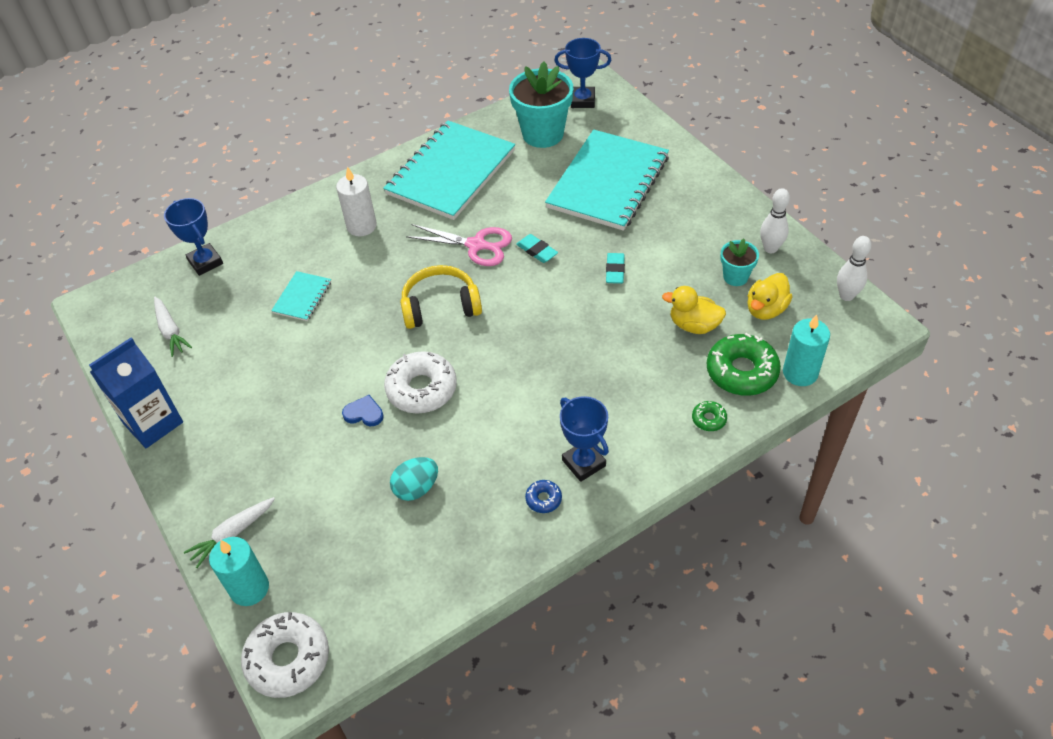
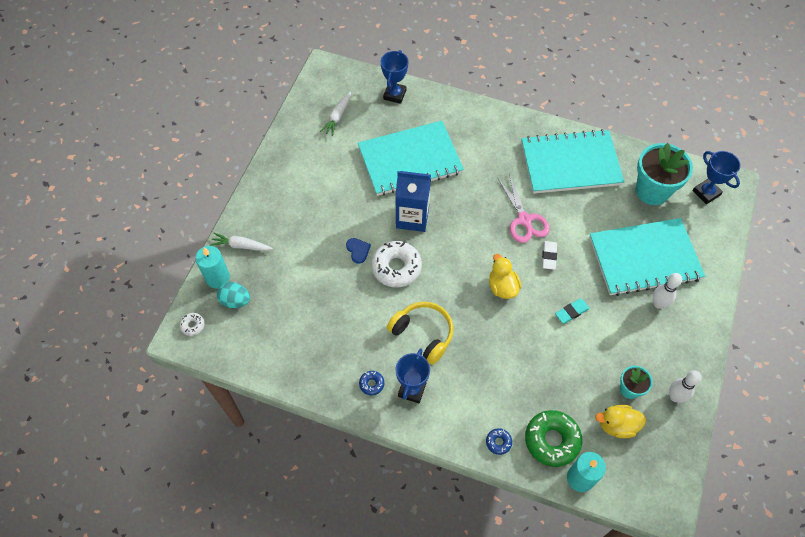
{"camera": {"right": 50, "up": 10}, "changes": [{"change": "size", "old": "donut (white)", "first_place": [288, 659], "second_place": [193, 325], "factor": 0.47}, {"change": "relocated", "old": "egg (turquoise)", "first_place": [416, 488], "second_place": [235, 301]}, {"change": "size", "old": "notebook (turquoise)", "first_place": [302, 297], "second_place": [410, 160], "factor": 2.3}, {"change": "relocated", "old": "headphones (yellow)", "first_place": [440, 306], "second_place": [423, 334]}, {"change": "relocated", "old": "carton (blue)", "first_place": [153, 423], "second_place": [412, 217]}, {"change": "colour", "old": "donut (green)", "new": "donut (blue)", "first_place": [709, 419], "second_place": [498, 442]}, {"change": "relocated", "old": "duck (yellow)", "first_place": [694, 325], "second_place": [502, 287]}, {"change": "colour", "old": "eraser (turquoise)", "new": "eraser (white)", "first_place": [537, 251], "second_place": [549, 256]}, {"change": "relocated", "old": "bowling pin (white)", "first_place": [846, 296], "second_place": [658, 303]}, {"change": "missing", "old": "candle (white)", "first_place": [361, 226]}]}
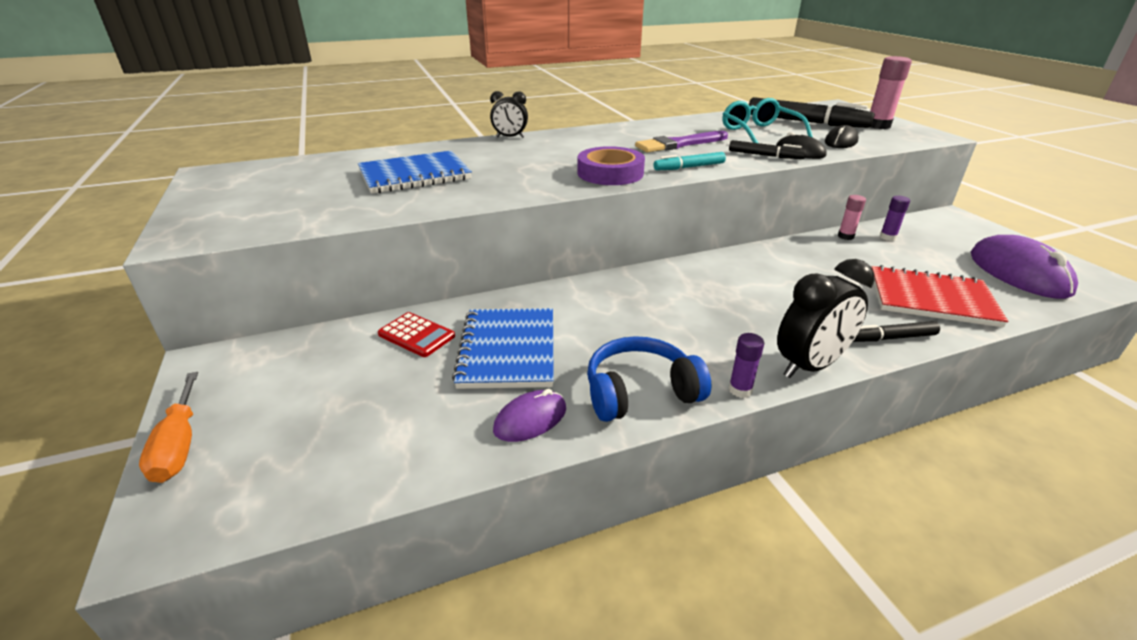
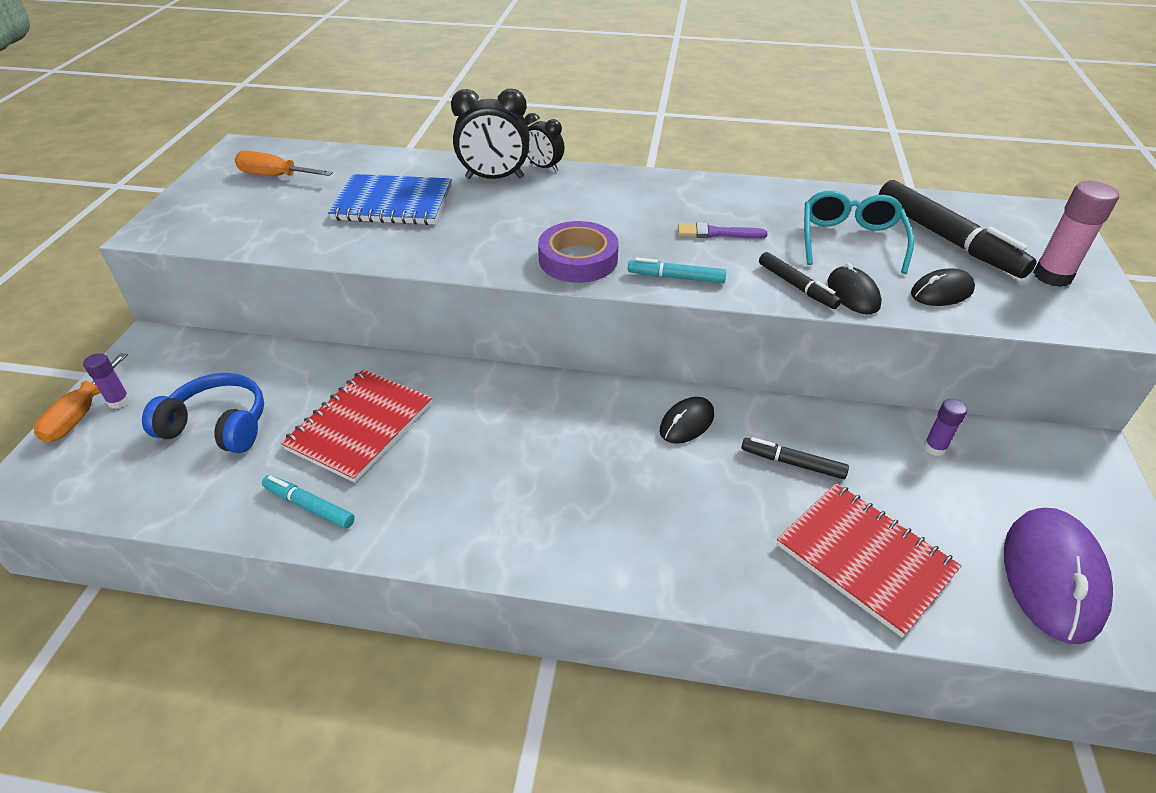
{"camera": {"right": 30, "up": 10}, "changes": [{"change": "relocated", "old": "glue stick (purple)", "first_place": [740, 390], "second_place": [119, 401]}, {"change": "relocated", "old": "headphones (blue)", "first_place": [640, 392], "second_place": [218, 425]}, {"change": "appeared", "new": "screwdriver (orange)", "second_place": [275, 176]}, {"change": "exchanged", "old": "mouse (purple)", "new": "marker (turquoise)", "first_place": [530, 419], "second_place": [309, 506]}, {"change": "colour", "old": "notebook (blue)", "new": "notebook (red)", "first_place": [508, 350], "second_place": [360, 426]}, {"change": "relocated", "old": "clock (black)", "first_place": [809, 366], "second_place": [494, 178]}, {"change": "appeared", "new": "mouse (black)", "second_place": [686, 423]}, {"change": "size", "old": "brush (purple)", "first_place": [679, 144], "second_place": [717, 233], "factor": 0.65}, {"change": "relocated", "old": "marker (black)", "first_place": [889, 338], "second_place": [792, 463]}, {"change": "missing", "old": "calculator (red)", "first_place": [416, 335]}, {"change": "missing", "old": "glue stick (pink)", "first_place": [845, 236]}]}
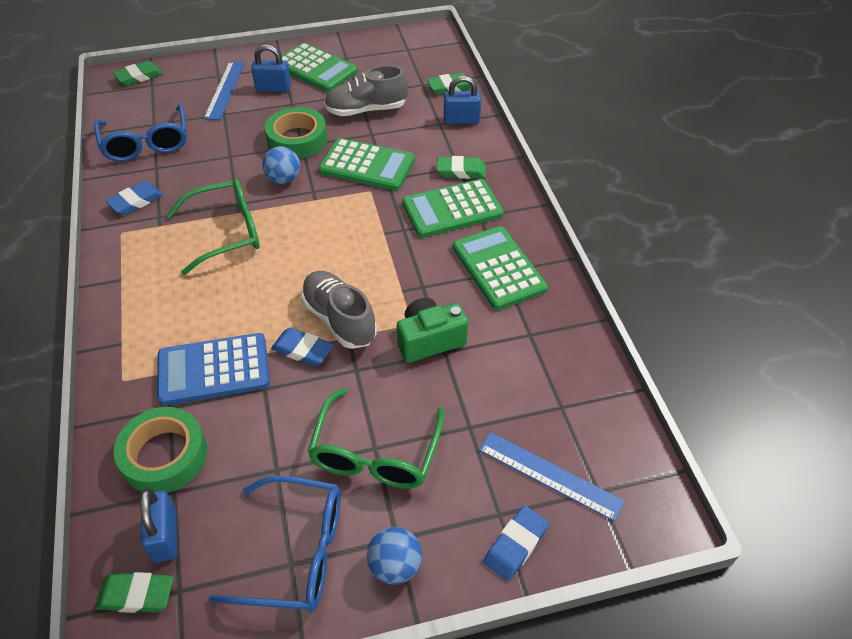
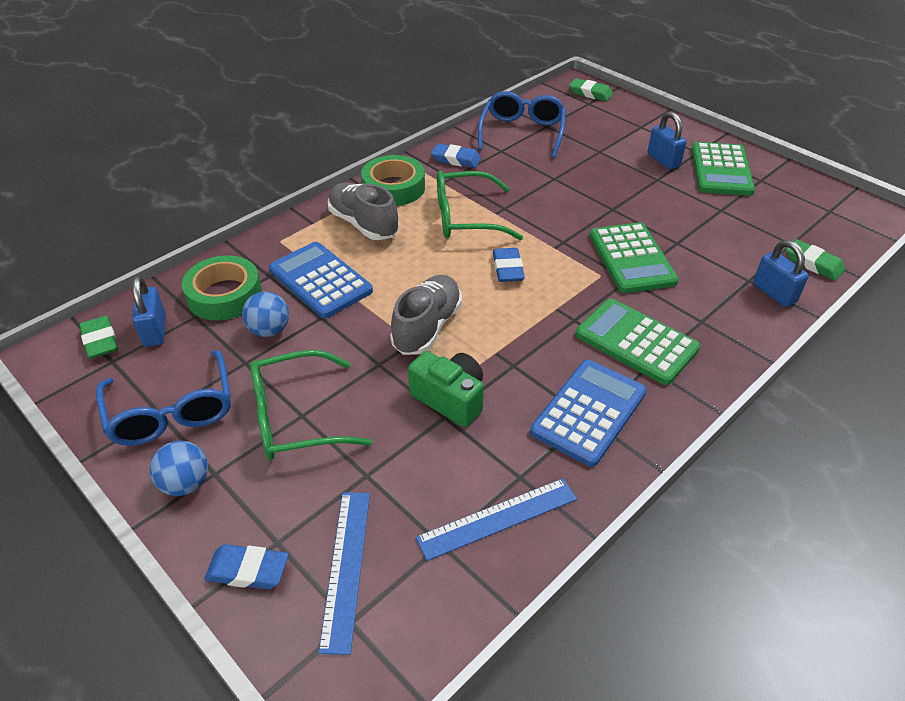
{"camera": {"right": 60, "up": -5}, "changes": [{"change": "spun", "old": "padlock (blue)", "first_place": [165, 536], "second_place": [155, 331], "degrees": -60}, {"change": "relocated", "old": "ball (blue)", "first_place": [284, 179], "second_place": [269, 330]}, {"change": "relocated", "old": "shoe (grey)", "first_place": [366, 110], "second_place": [363, 224]}, {"change": "relocated", "old": "tape (green)", "first_place": [297, 139], "second_place": [393, 188]}, {"change": "relocated", "old": "ruler (blue)", "first_place": [225, 90], "second_place": [497, 518]}, {"change": "spun", "old": "glasses (green)", "first_place": [226, 233], "second_place": [466, 218], "degrees": 135}, {"change": "spun", "old": "glasses (blue)", "first_place": [146, 143], "second_place": [522, 133], "degrees": 150}, {"change": "relocated", "old": "eraser (blue)", "first_place": [302, 350], "second_place": [507, 268]}, {"change": "colour", "old": "calculator (green)", "new": "calculator (blue)", "first_place": [498, 268], "second_place": [589, 412]}, {"change": "missing", "old": "eraser (green)", "first_place": [461, 171]}]}
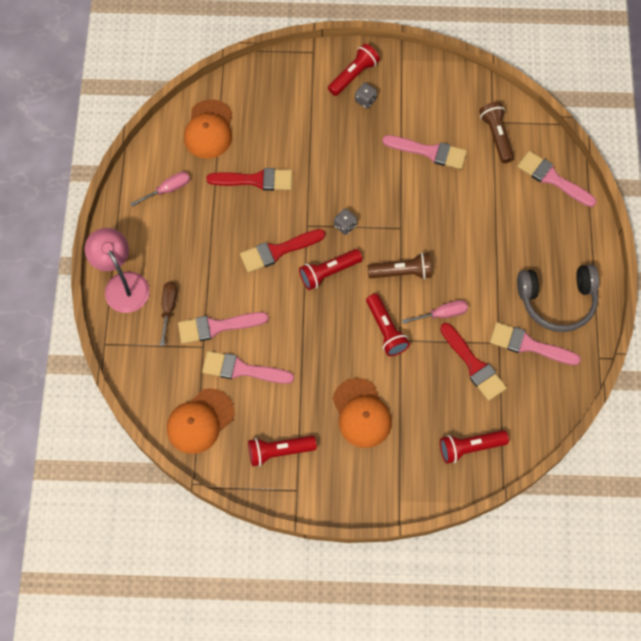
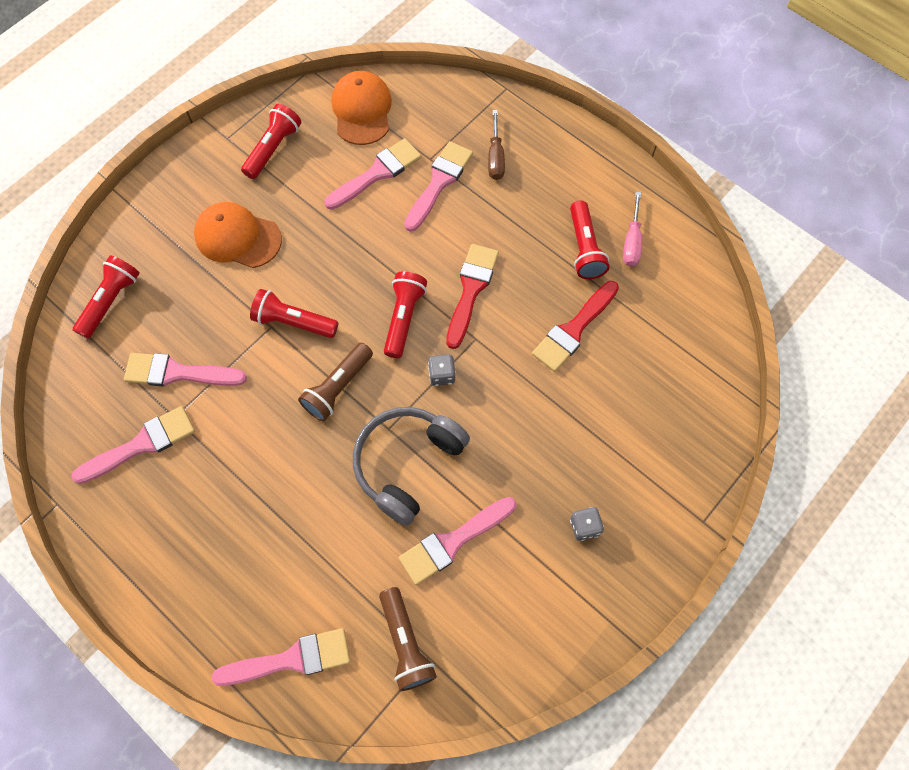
{"camera": {"right": 130, "up": 0}, "changes": [{"change": "colour", "old": "brush (red)", "new": "brush (pink)", "first_place": [474, 365], "second_place": [178, 373]}, {"change": "relocated", "old": "headphones (grey)", "first_place": [557, 301], "second_place": [407, 464]}, {"change": "spun", "old": "flashlight (brown)", "first_place": [496, 136], "second_place": [406, 643], "degrees": 45}, {"change": "spun", "old": "screwdriver (brown)", "first_place": [168, 308], "second_place": [495, 157], "degrees": 45}, {"change": "relocated", "old": "flashlight (red)", "first_place": [353, 75], "second_place": [584, 248]}, {"change": "missing", "old": "lamp (pink)", "first_place": [122, 284]}, {"change": "missing", "old": "cap (orange)", "first_place": [209, 129]}, {"change": "missing", "old": "screwdriver (pink)", "first_place": [442, 314]}]}
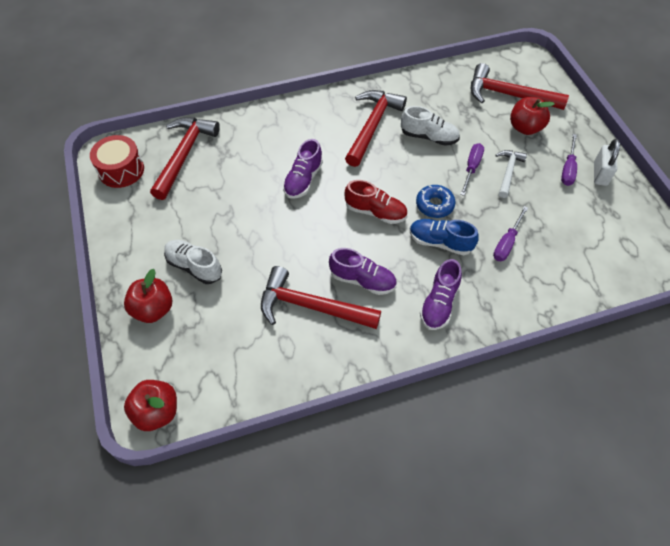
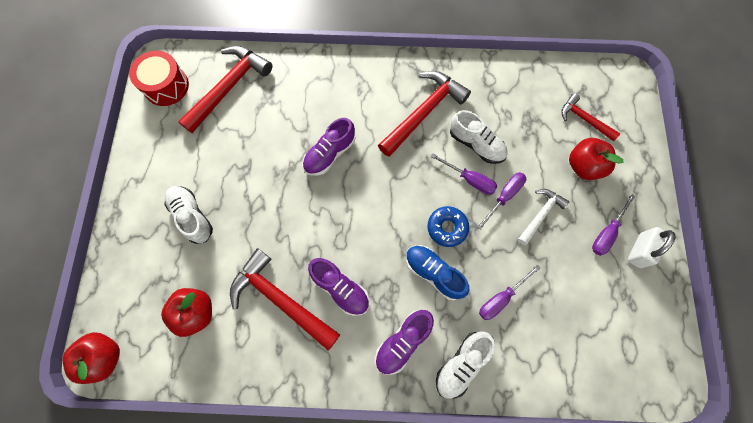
{"camera": {"right": 20, "up": 15}, "changes": [{"change": "relocated", "old": "apple (red)", "first_place": [153, 309], "second_place": [196, 312]}, {"change": "appeared", "new": "screwdriver (purple)", "second_place": [469, 179]}, {"change": "appeared", "new": "shoe (white)", "second_place": [461, 364]}, {"change": "size", "old": "hammer (red)", "first_place": [508, 95], "second_place": [584, 119], "factor": 0.57}, {"change": "missing", "old": "shoe (red)", "first_place": [375, 212]}]}
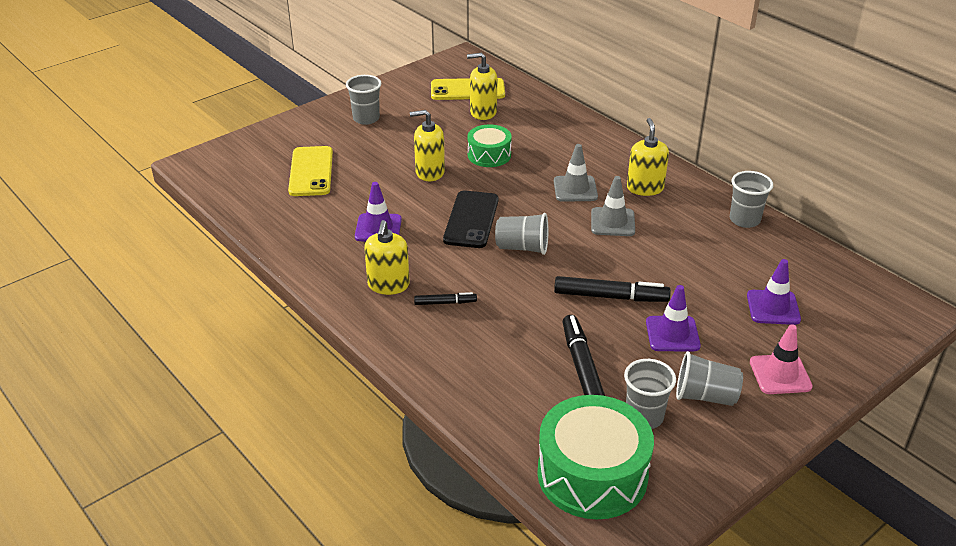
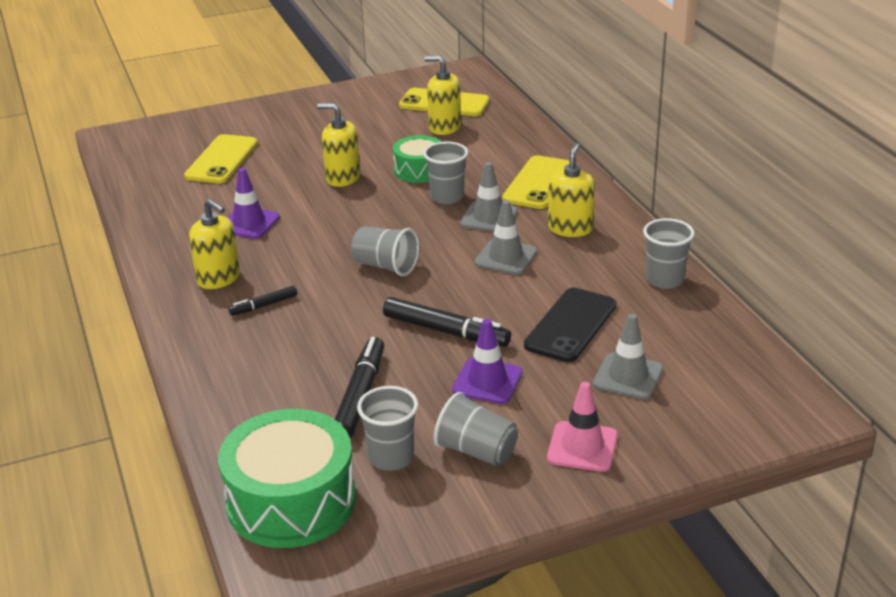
{"camera": {"right": 20, "up": -5}, "changes": [{"change": "spun", "old": "soap dispenser (yellow)", "first_place": [388, 285], "second_place": [218, 278], "degrees": -75}, {"change": "spun", "old": "marker (black)", "first_place": [445, 303], "second_place": [263, 305], "degrees": 135}, {"change": "relocated", "old": "cup (grey)", "first_place": [366, 118], "second_place": [447, 197]}, {"change": "appeared", "new": "phone (yellow)", "second_place": [538, 183]}, {"change": "relocated", "old": "phone (black)", "first_place": [471, 220], "second_place": [571, 325]}, {"change": "colour", "old": "traffic cone (purple)", "new": "traffic cone (grey)", "first_place": [773, 307], "second_place": [628, 376]}]}
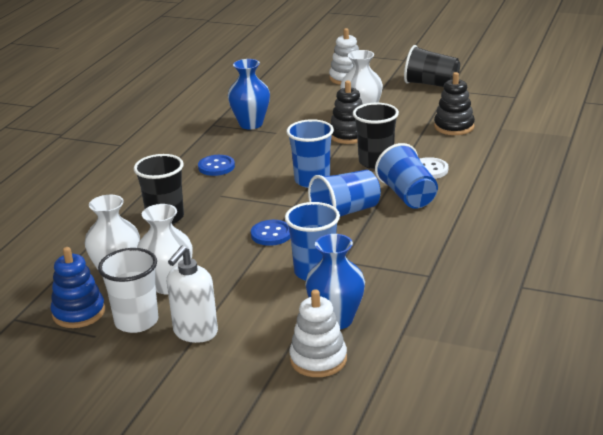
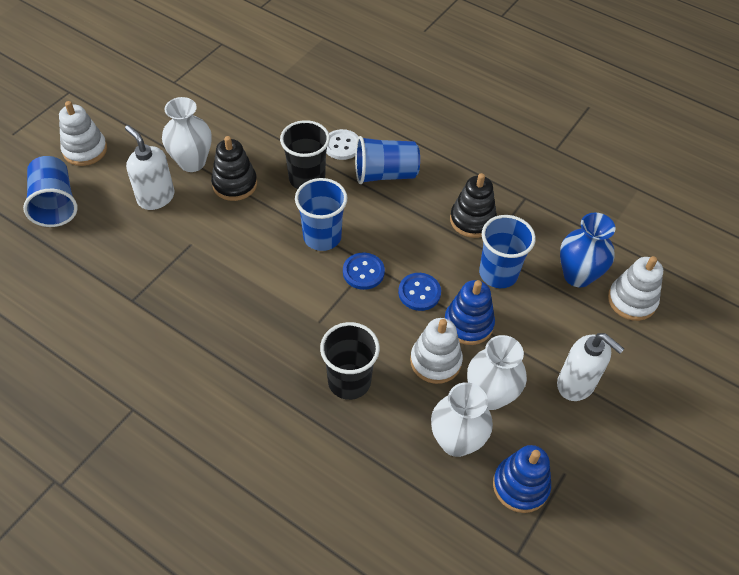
{"camera": {"right": -80, "up": 25}, "changes": [{"change": "relocated", "old": "cup (blue)", "first_place": [345, 212], "second_place": [55, 204]}, {"change": "appeared", "new": "soap dispenser (white)", "second_place": [156, 197]}, {"change": "relocated", "old": "button (blue)", "first_place": [216, 167], "second_place": [363, 272]}, {"change": "appeared", "new": "stacking toy (white)", "second_place": [435, 361]}, {"change": "appeared", "new": "stacking toy (blue)", "second_place": [468, 324]}, {"change": "relocated", "old": "stacking toy (black)", "first_place": [454, 127], "second_place": [472, 220]}, {"change": "missing", "old": "cup (white)", "first_place": [136, 321]}, {"change": "missing", "old": "vase (blue)", "first_place": [251, 124]}, {"change": "missing", "old": "cup (black)", "first_place": [431, 84]}]}
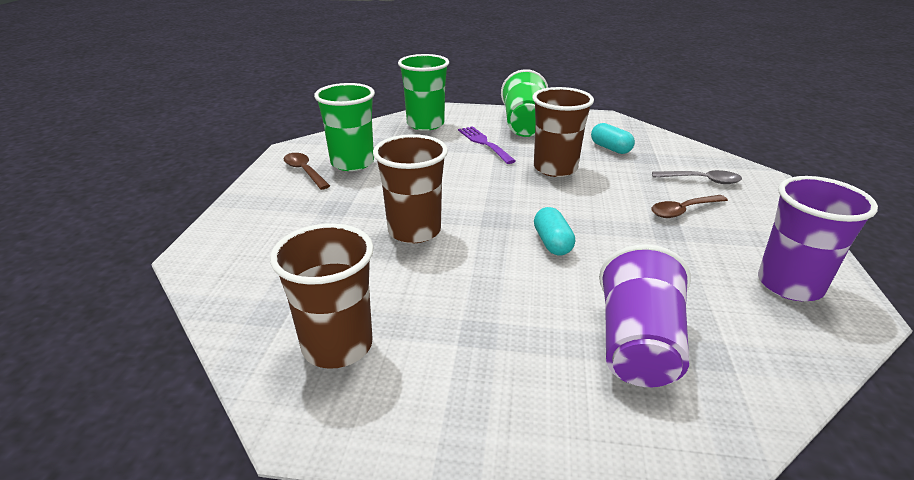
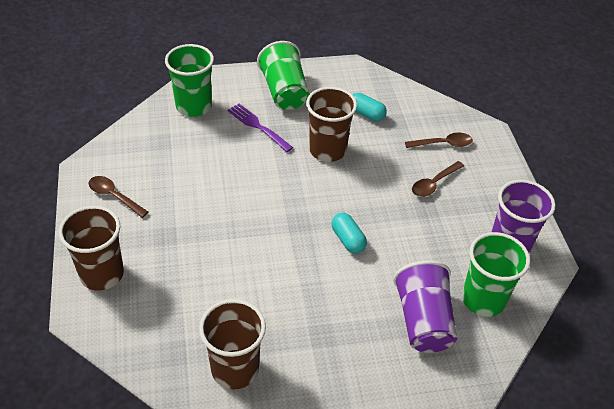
{"camera": {"right": -20, "up": 15}, "changes": [{"change": "relocated", "old": "cup (brown)", "first_place": [414, 231], "second_place": [102, 274]}, {"change": "colour", "old": "spoon (grey)", "new": "spoon (brown)", "first_place": [702, 180], "second_place": [443, 144]}, {"change": "relocated", "old": "cup (green)", "first_place": [352, 163], "second_place": [483, 300]}]}
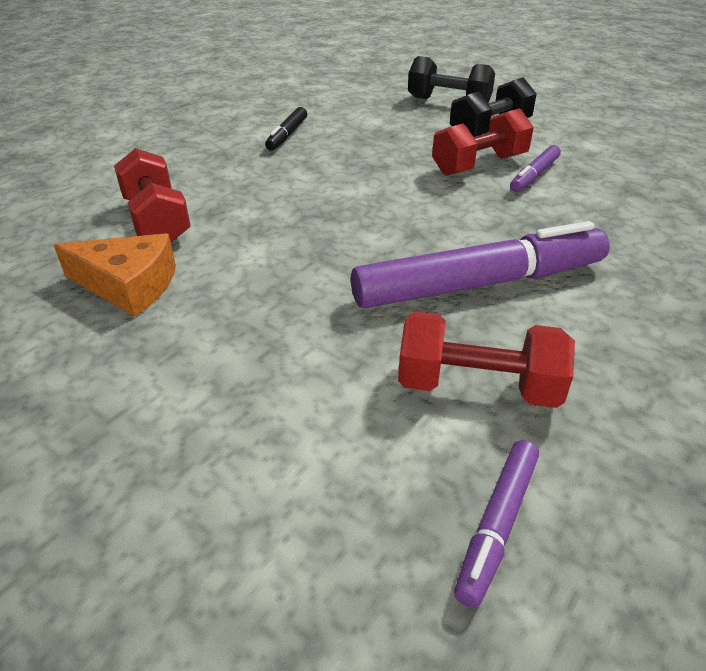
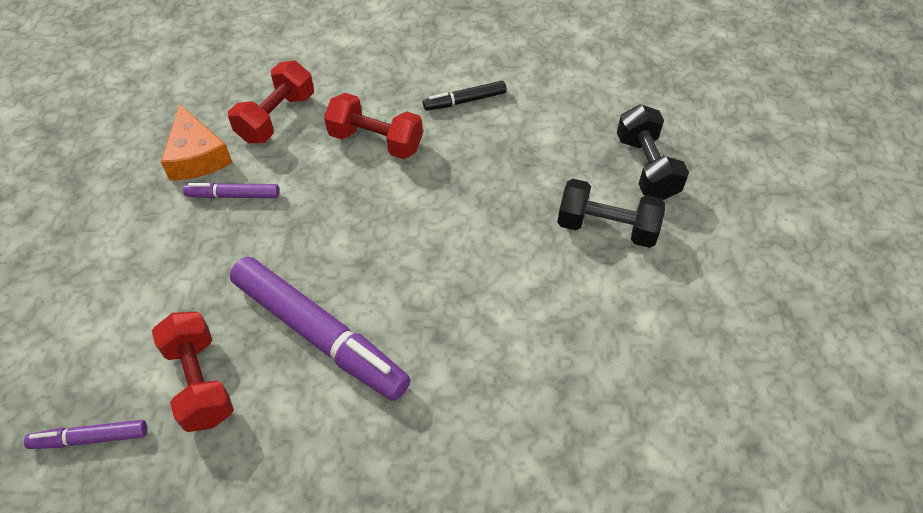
{"camera": {"right": 55, "up": 15}, "changes": [{"change": "relocated", "old": "marker (purple)", "first_place": [534, 175], "second_place": [233, 195]}, {"change": "relocated", "old": "dumbbell (red)", "first_place": [479, 165], "second_place": [376, 141]}]}
